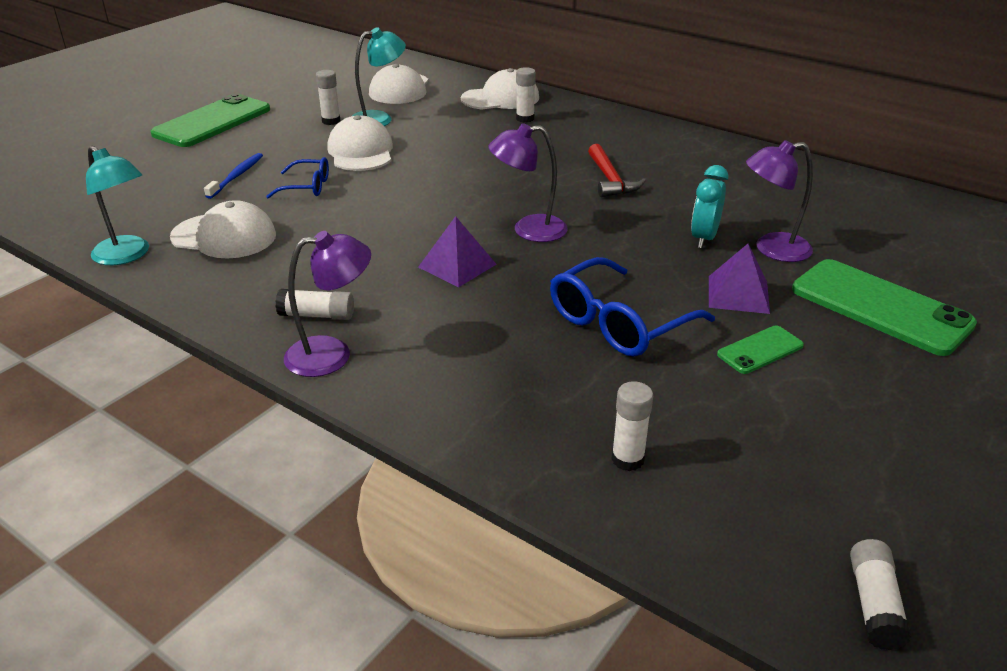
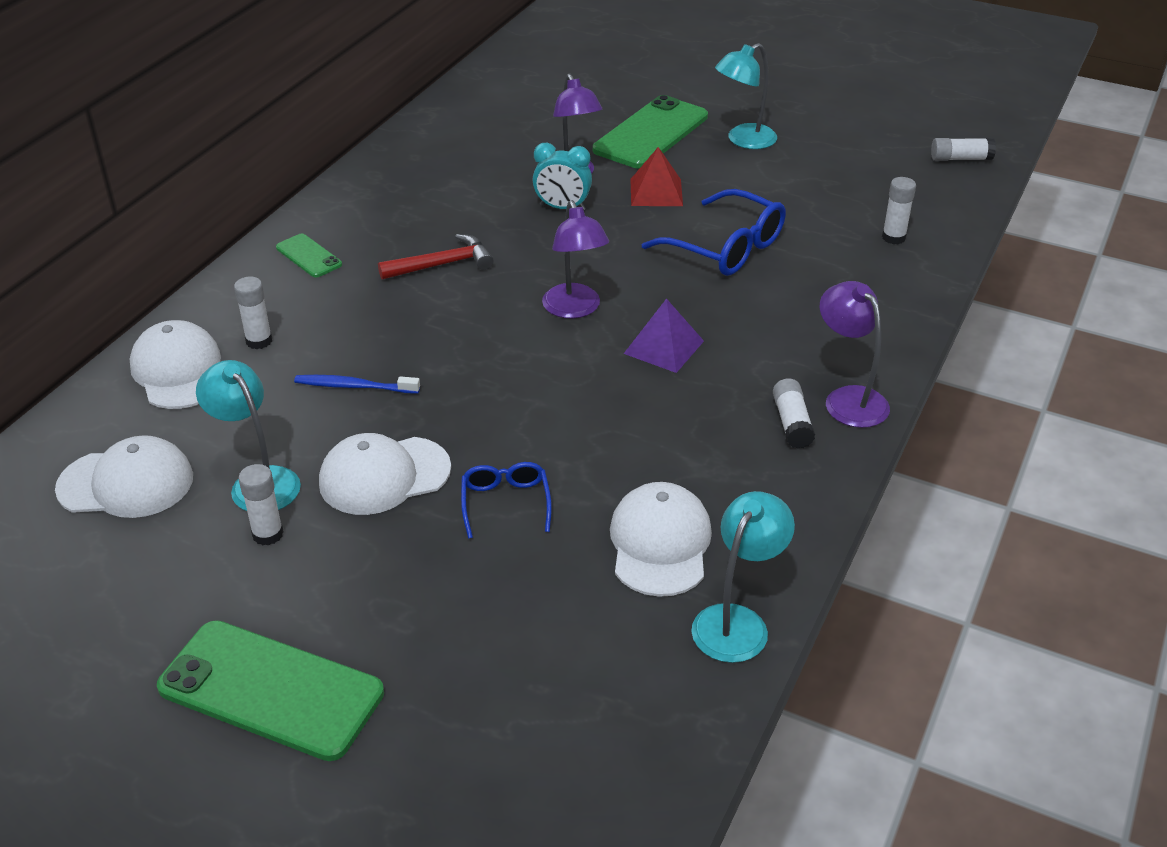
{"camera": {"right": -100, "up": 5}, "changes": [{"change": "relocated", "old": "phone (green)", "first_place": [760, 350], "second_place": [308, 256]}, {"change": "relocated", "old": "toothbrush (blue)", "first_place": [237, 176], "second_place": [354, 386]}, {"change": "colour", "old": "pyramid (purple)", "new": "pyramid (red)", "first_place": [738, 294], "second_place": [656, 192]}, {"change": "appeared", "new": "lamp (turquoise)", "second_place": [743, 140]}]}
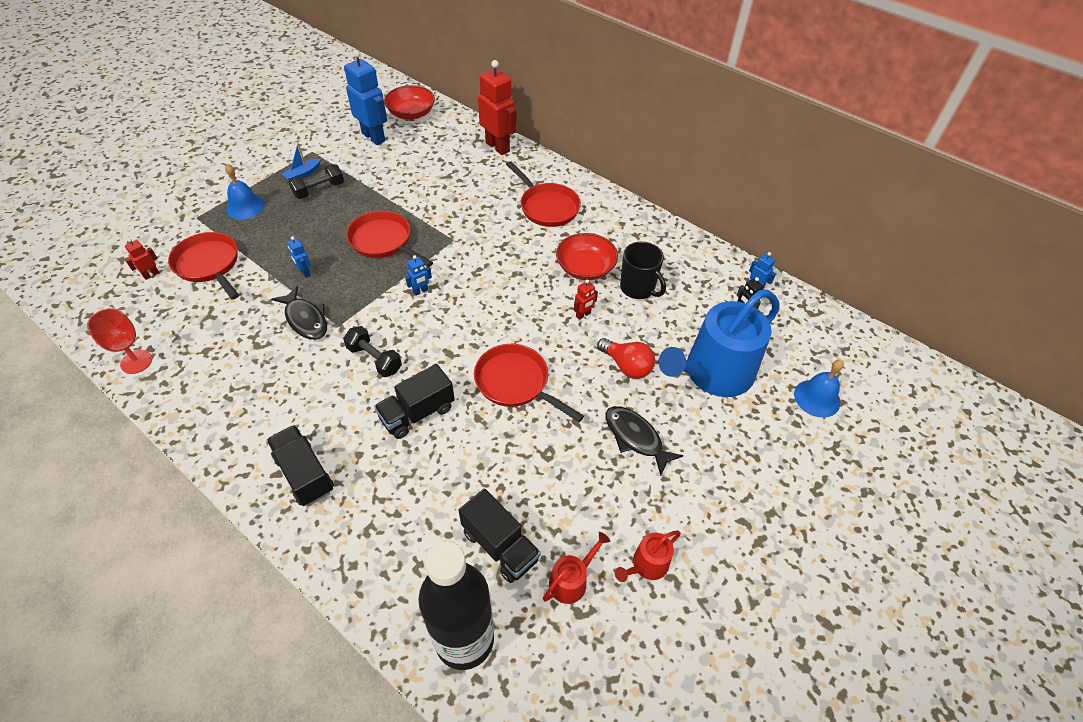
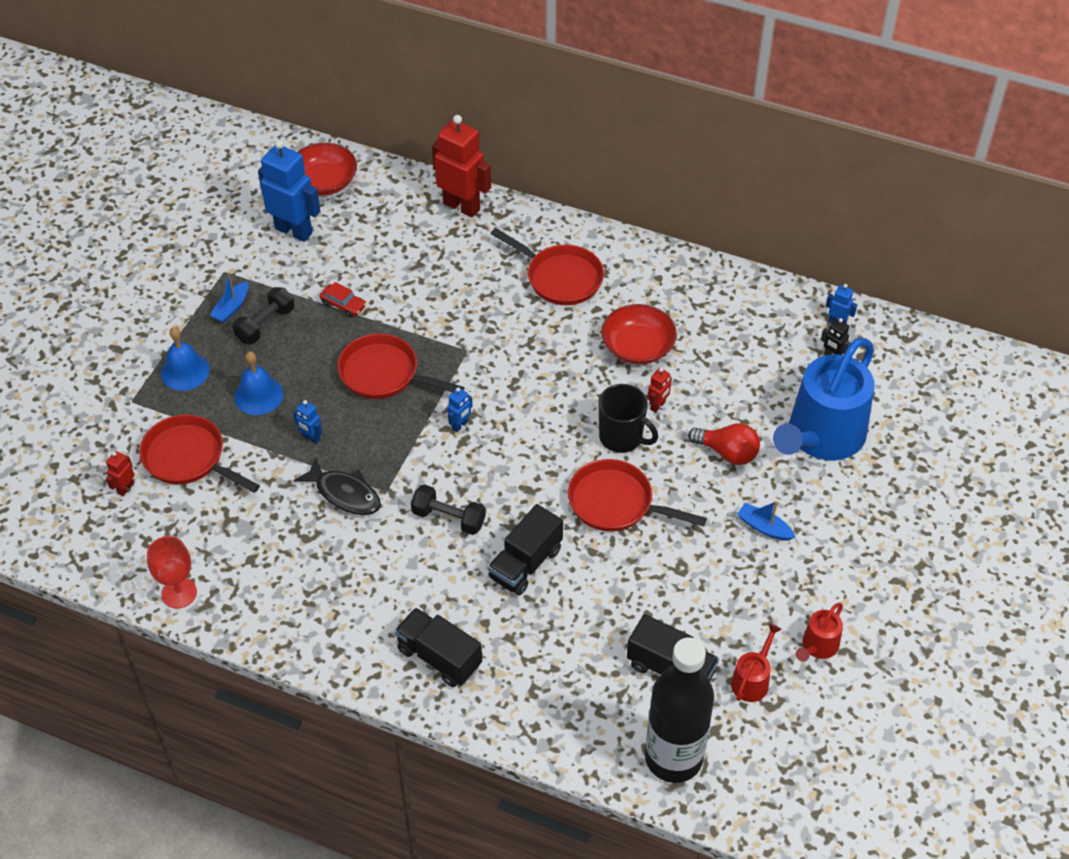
{"camera": {"right": -15, "up": 0}, "changes": [{"change": "relocated", "old": "bell (blue)", "first_place": [817, 398], "second_place": [258, 395]}, {"change": "appeared", "new": "car (red)", "second_place": [343, 304]}, {"change": "relocated", "old": "mug (black)", "first_place": [638, 288], "second_place": [622, 437]}, {"change": "exchanged", "old": "fish (black)", "new": "boat (blue)", "first_place": [635, 438], "second_place": [764, 527]}]}
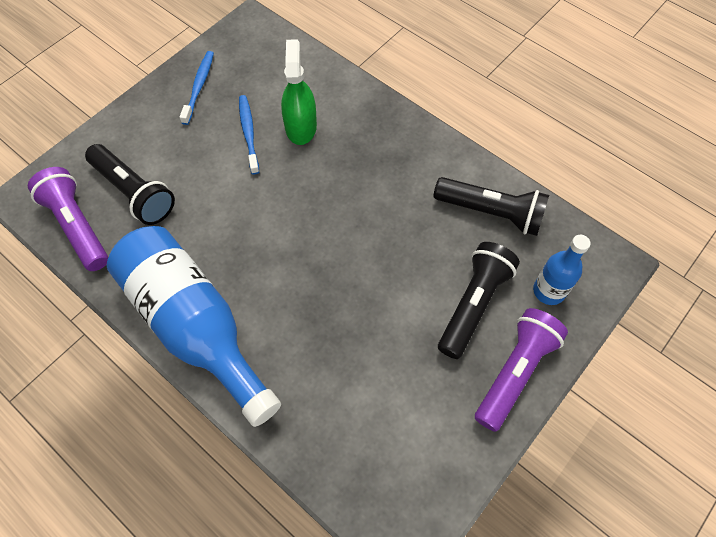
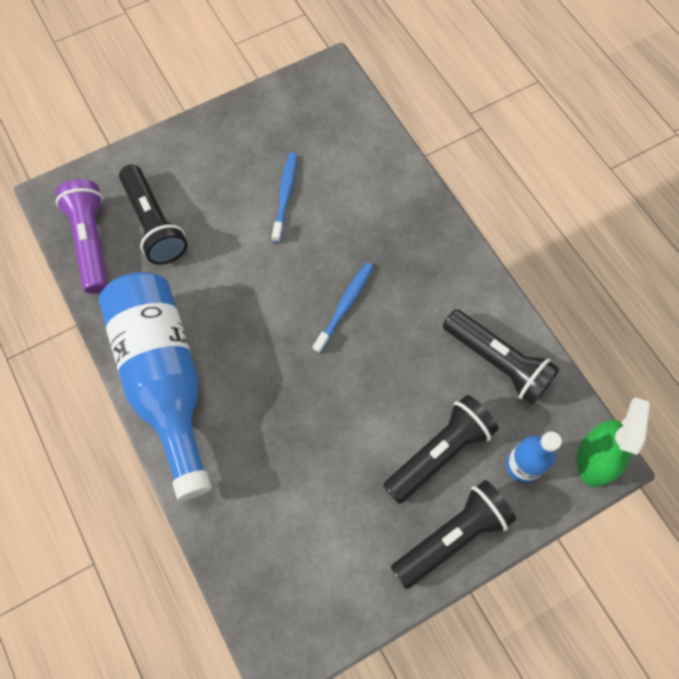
{"camera": {"right": 20, "up": 5}, "changes": [{"change": "relocated", "old": "toothbrush (blue)", "first_place": [199, 87], "second_place": [344, 306]}, {"change": "colour", "old": "flashlight (purple)", "new": "flashlight (black)", "first_place": [515, 372], "second_place": [452, 536]}, {"change": "relocated", "old": "spray bottle (green)", "first_place": [300, 127], "second_place": [595, 458]}]}
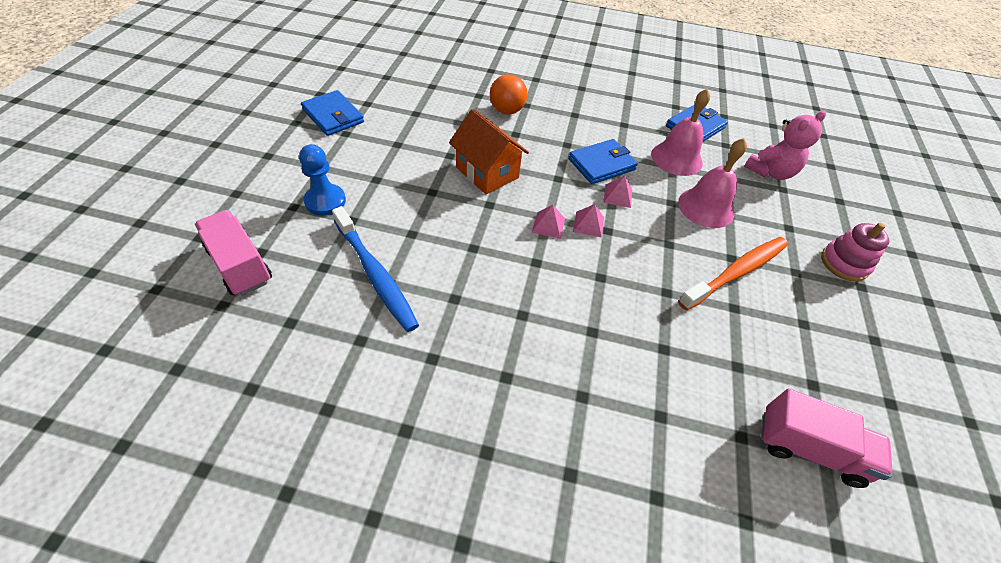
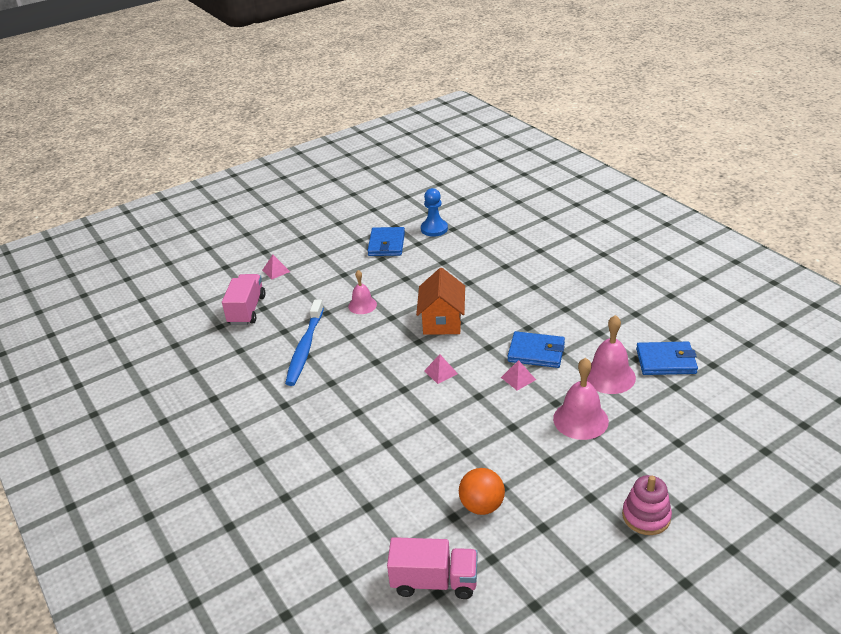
{"camera": {"right": 50, "up": -15}, "changes": [{"change": "relocated", "old": "pyramid (pink)", "first_place": [588, 224], "second_place": [276, 271]}, {"change": "appeared", "new": "bell (pink)", "second_place": [362, 305]}, {"change": "spun", "old": "truck (pink)", "first_place": [809, 448], "second_place": [434, 582], "degrees": -60}, {"change": "relocated", "old": "pawn (blue)", "first_place": [325, 201], "second_place": [434, 229]}, {"change": "relocated", "old": "ball (orange)", "first_place": [507, 111], "second_place": [482, 506]}, {"change": "missing", "old": "toothbrush (orange)", "first_place": [736, 272]}, {"change": "missing", "old": "teddy bear (pink)", "first_place": [770, 172]}]}
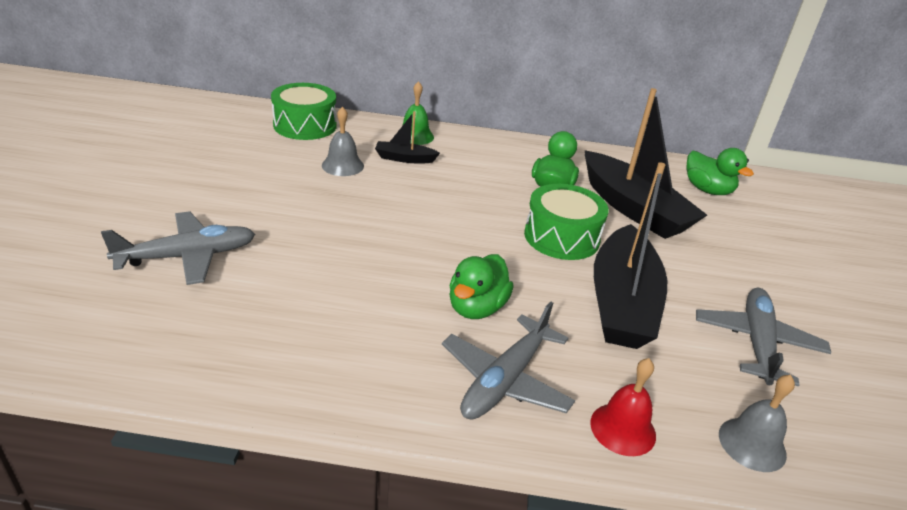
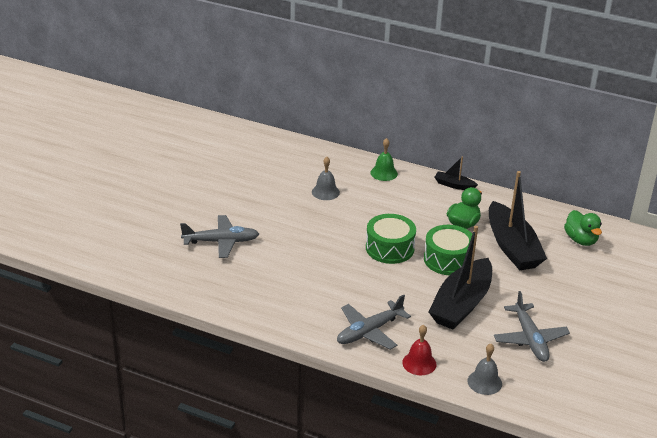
{"camera": {"right": 20, "up": 0}, "changes": [{"change": "relocated", "old": "drum (green)", "first_place": [305, 125], "second_place": [390, 248]}, {"change": "relocated", "old": "boat (black)", "first_place": [404, 158], "second_place": [454, 185]}, {"change": "spun", "old": "plane (grey)", "first_place": [756, 343], "second_place": [530, 339], "degrees": 135}, {"change": "missing", "old": "duck (green)", "first_place": [476, 308]}]}
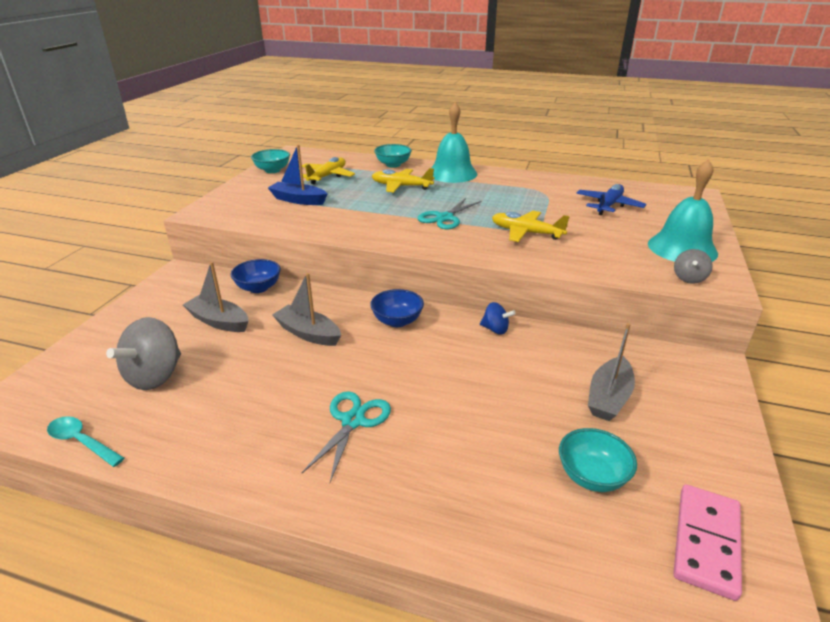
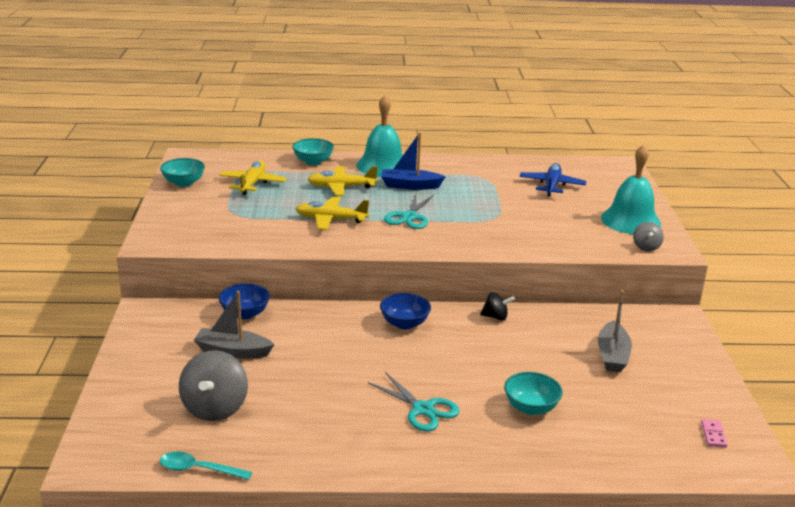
{"camera": {"right": -20, "up": -5}, "changes": [{"change": "relocated", "old": "plane (yellow)", "first_place": [526, 233], "second_place": [330, 220]}, {"change": "spun", "old": "scissors (turquoise)", "first_place": [353, 421], "second_place": [423, 409], "degrees": 135}, {"change": "relocated", "old": "boat (blue)", "first_place": [298, 200], "second_place": [410, 186]}, {"change": "colour", "old": "spinning top (blue)", "new": "spinning top (black)", "first_place": [495, 329], "second_place": [495, 317]}, {"change": "relocated", "old": "bowl (turquoise)", "first_place": [592, 476], "second_place": [531, 408]}, {"change": "size", "old": "domino (pink)", "first_place": [706, 542], "second_place": [713, 435], "factor": 0.48}, {"change": "missing", "old": "boat (grey)", "first_place": [308, 333]}]}
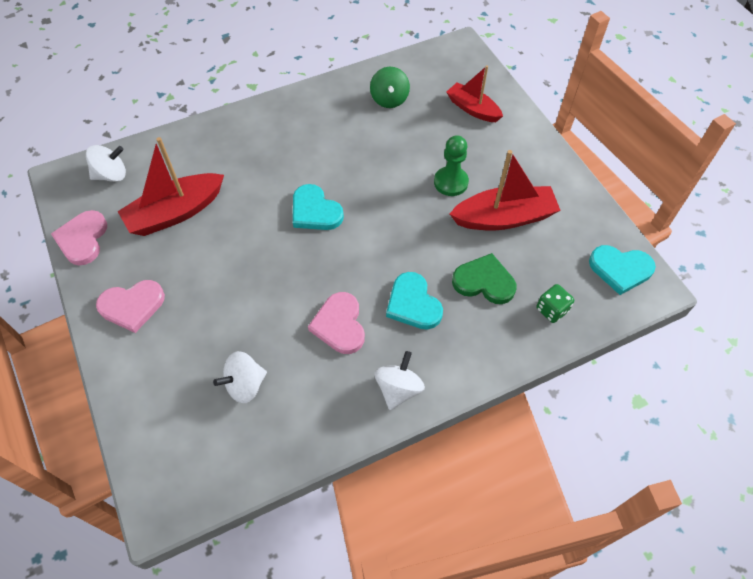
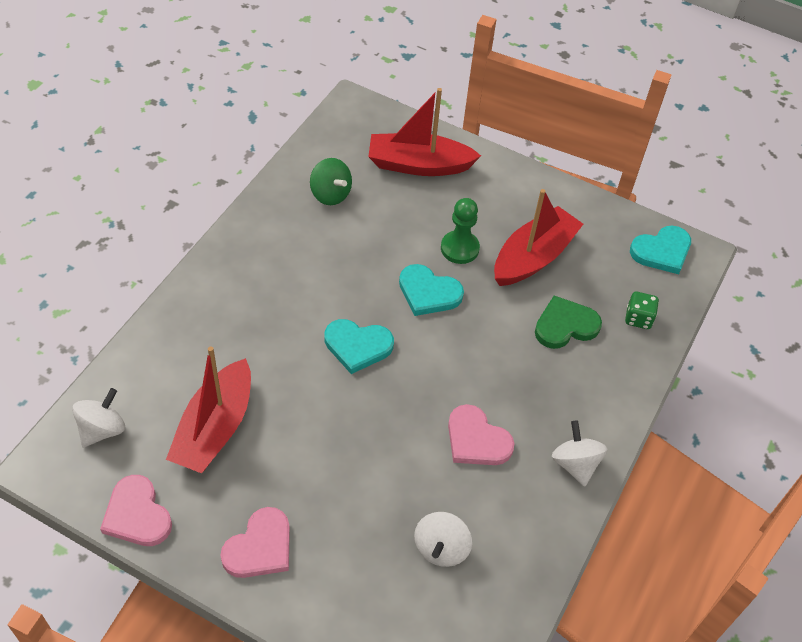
{"camera": {"right": -40, "up": -5}, "changes": [{"change": "size", "old": "boat (red)", "first_place": [472, 109], "second_place": [419, 165], "factor": 1.54}, {"change": "relocated", "old": "heart (turquoise)", "first_place": [413, 304], "second_place": [428, 293]}]}
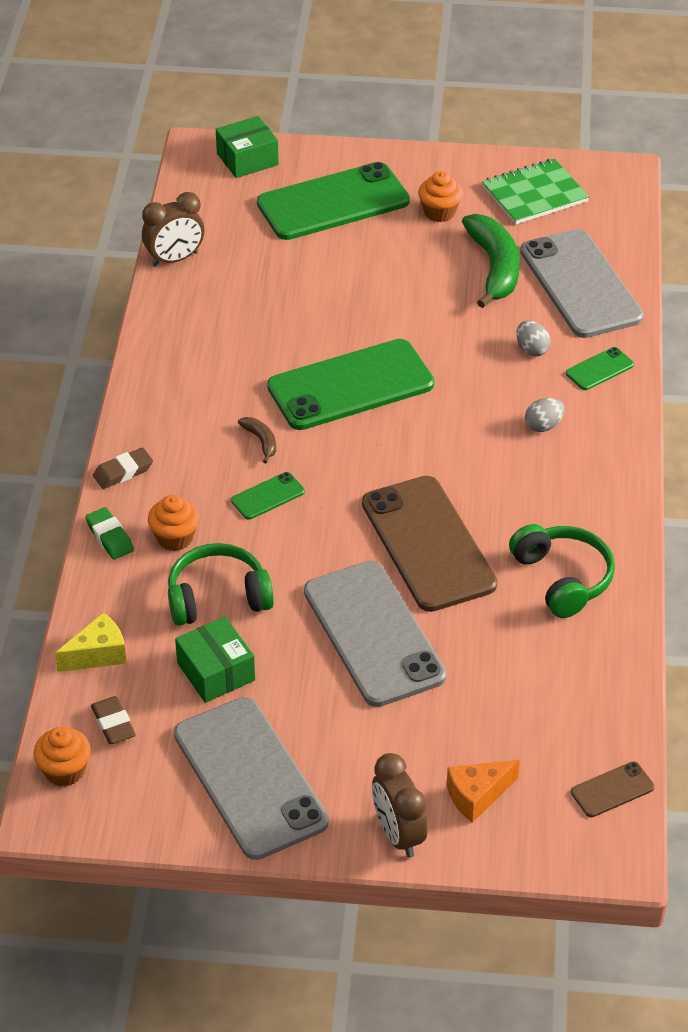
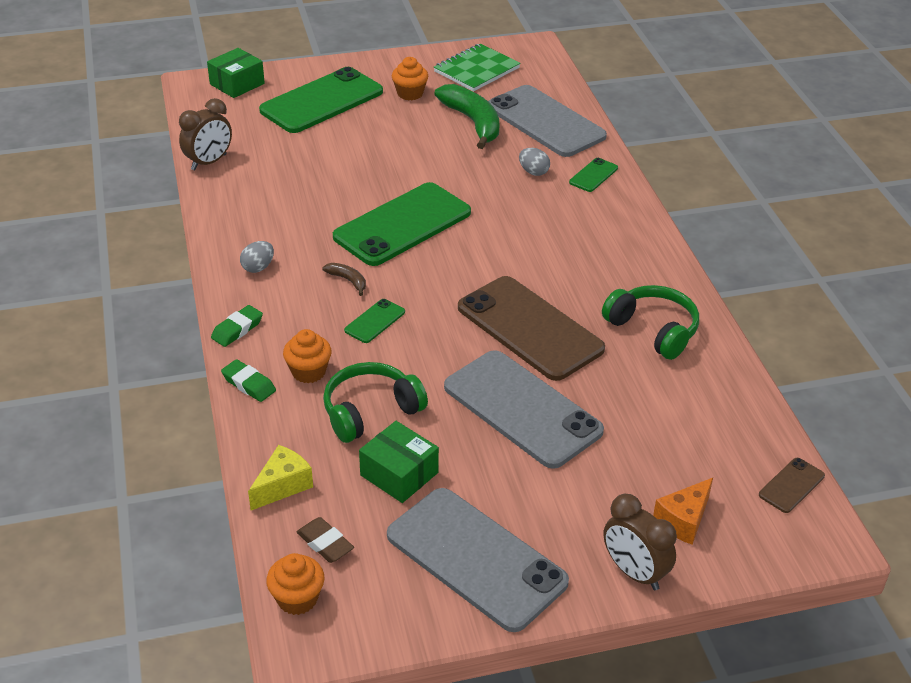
{"camera": {"right": -20, "up": -5}, "changes": [{"change": "colour", "old": "eraser (brown)", "new": "eraser (green)", "first_place": [123, 472], "second_place": [237, 329]}, {"change": "relocated", "old": "egg (grey)", "first_place": [543, 426], "second_place": [258, 267]}]}
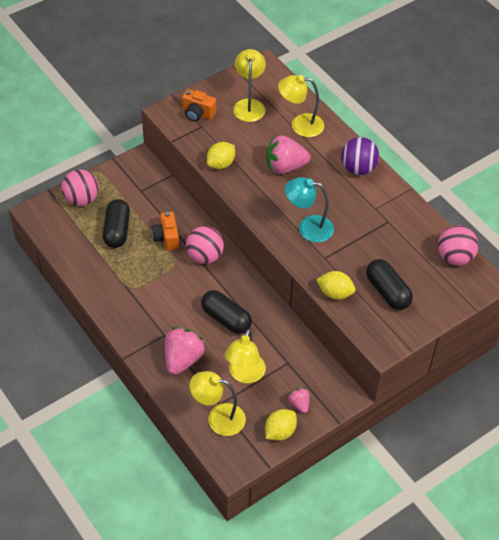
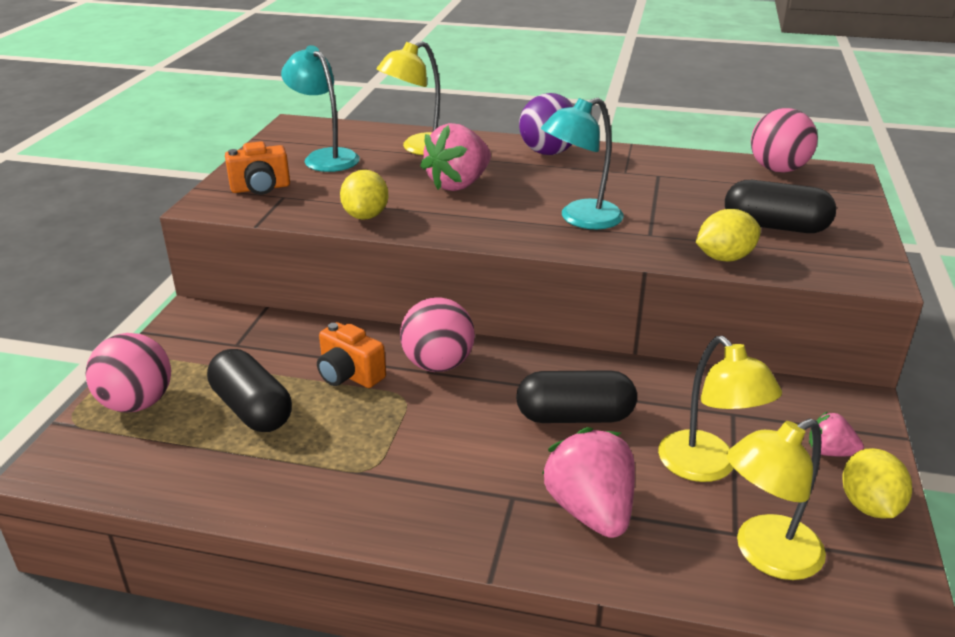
{"camera": {"right": -40, "up": -20}, "changes": [{"change": "colour", "old": "lamp (yellow)", "new": "lamp (turquoise)", "first_place": [249, 105], "second_place": [325, 157]}]}
